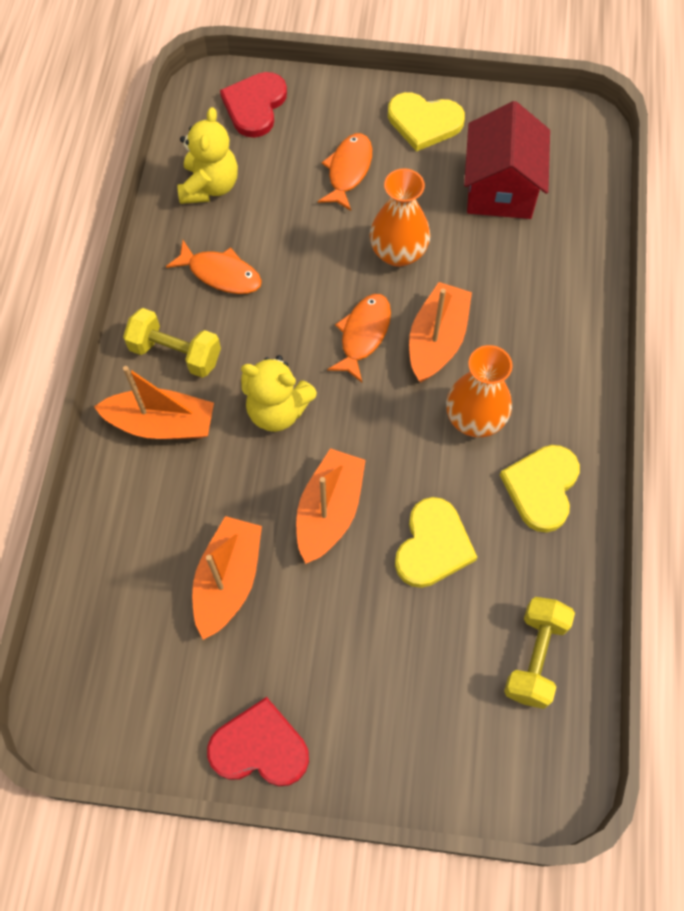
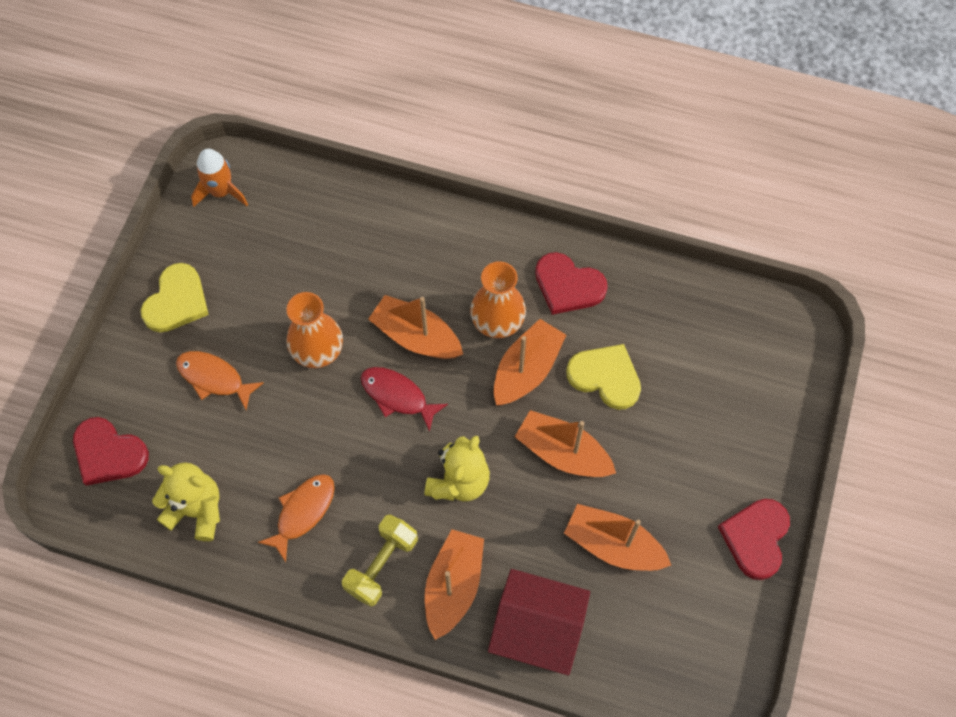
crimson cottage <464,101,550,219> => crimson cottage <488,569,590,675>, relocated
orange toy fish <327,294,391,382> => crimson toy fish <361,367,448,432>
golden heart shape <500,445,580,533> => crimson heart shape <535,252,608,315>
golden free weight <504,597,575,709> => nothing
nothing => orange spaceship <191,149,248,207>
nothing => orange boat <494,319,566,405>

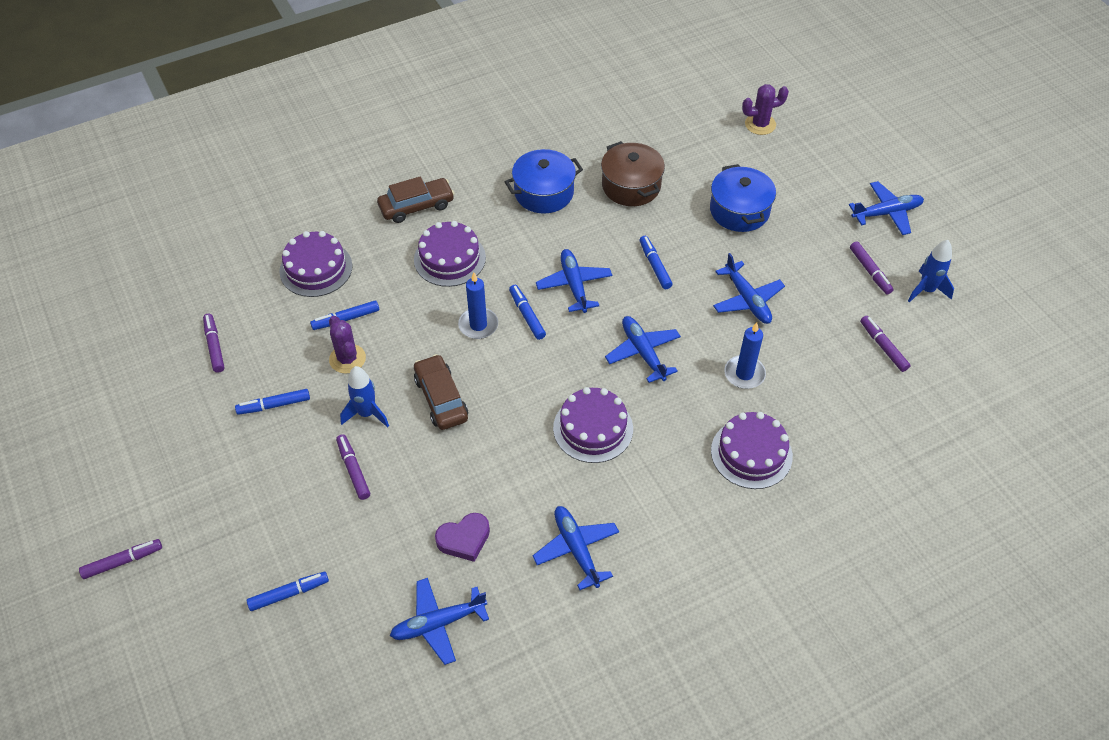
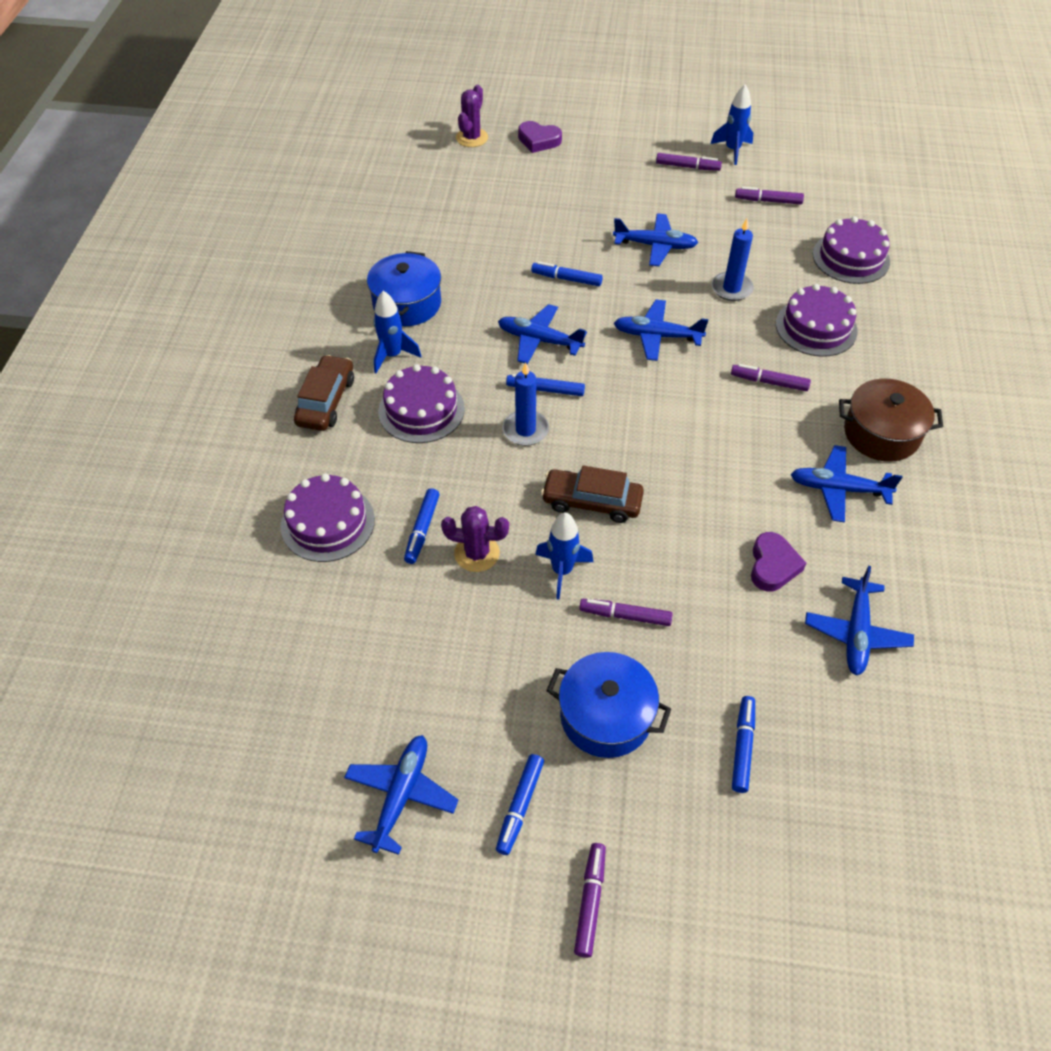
dark brown stockpot <601,141,665,206> => dark brown stockpot <839,378,943,462>, relocated
blue stockpot <710,164,776,232> => blue stockpot <546,652,671,758>, relocated
blue toy plane <849,181,924,235> => blue toy plane <344,735,459,855>, relocated
royal purple marker <203,314,224,373> => royal purple marker <731,364,811,391>, relocated
royal purple cake <553,387,633,463> => royal purple cake <813,216,890,284>, relocated
blue marker <235,389,310,415> => blue marker <496,754,544,855>, relocated
nothing => royal purple heart shape <518,121,562,153>
nothing => blue spaceship <373,291,421,373>

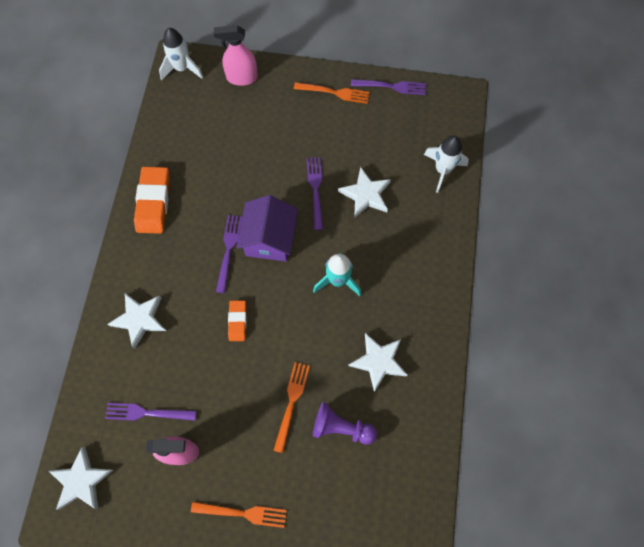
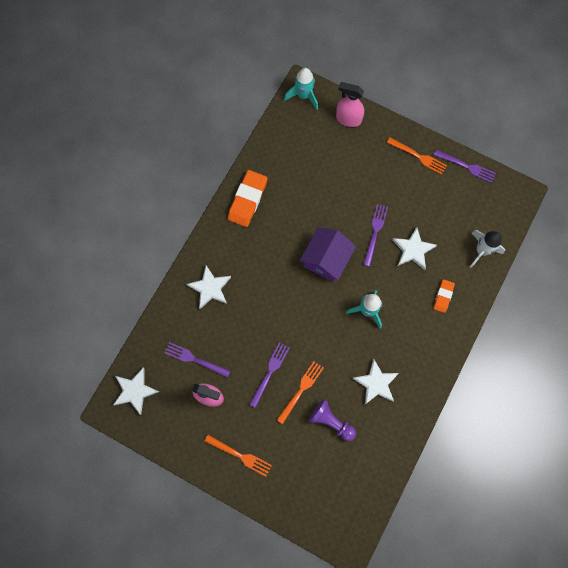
white spaceship <159,28,203,80> => turquoise spaceship <284,68,318,110>
royal purple table fork <216,215,242,293> => royal purple table fork <249,342,290,408>, relocated
orange gum eraser <228,300,247,341> => orange gum eraser <433,279,455,313>, relocated

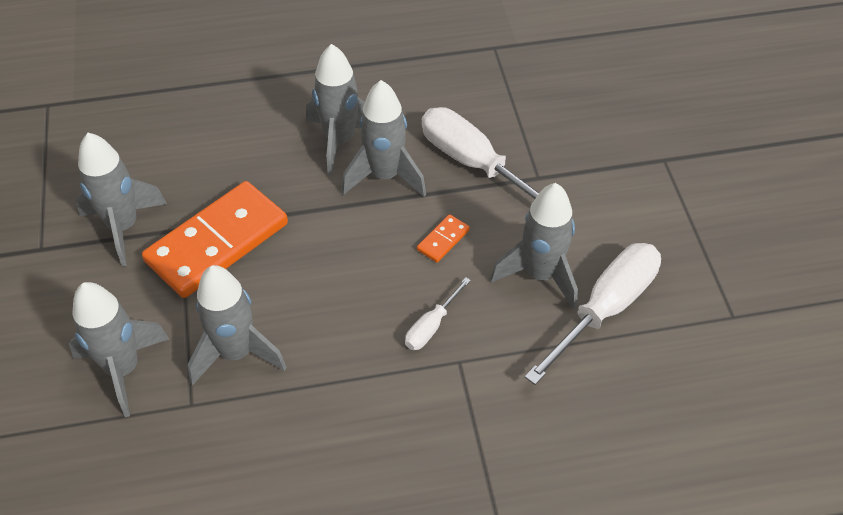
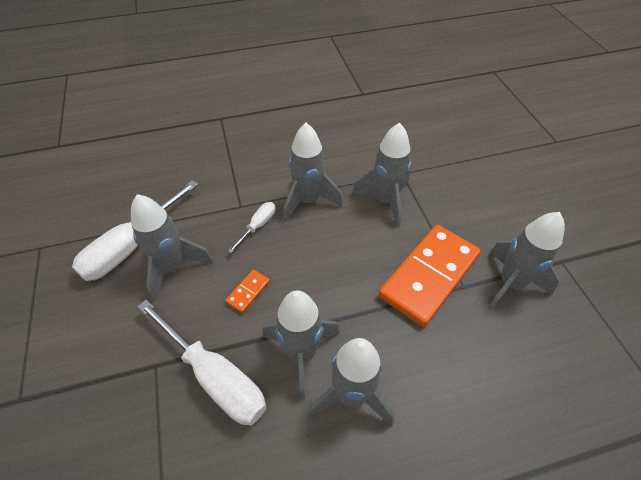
gray spaceship <69,282,169,417> => gray spaceship <283,123,343,222>, relocated

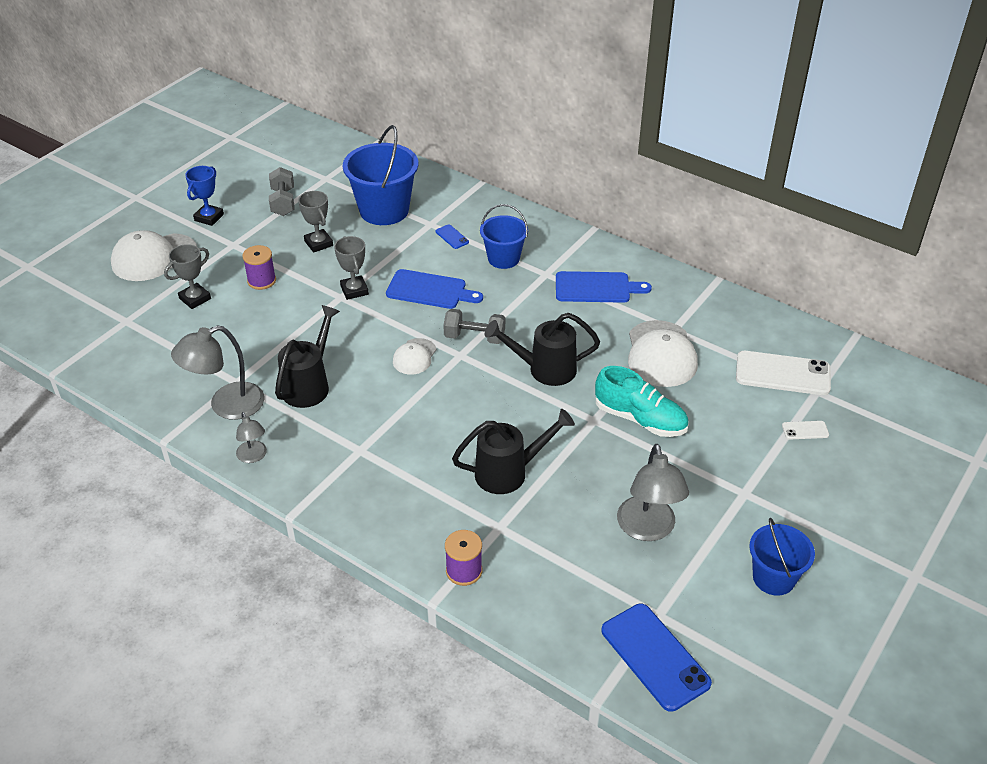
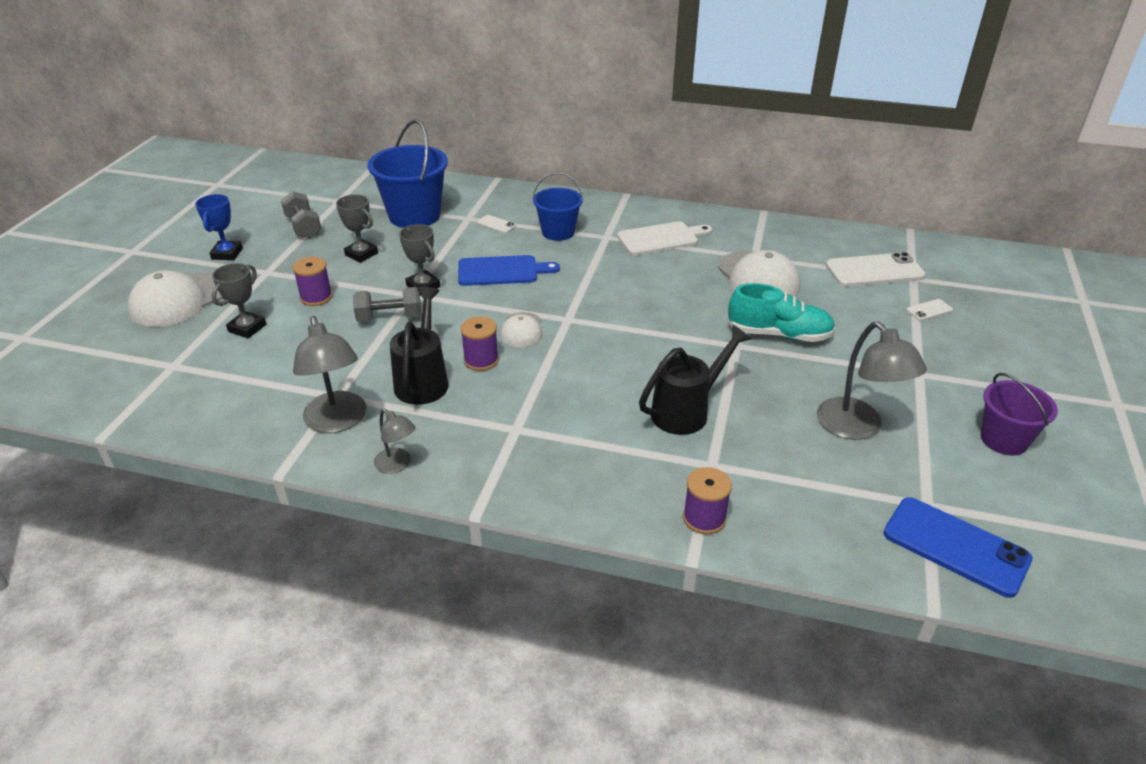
blue smartphone <436,224,469,249> => white smartphone <477,215,516,233>
blue chopping board <556,271,652,303> => white chopping board <617,221,712,255>
gray free weight <443,309,505,344> => gray free weight <353,287,421,322>, relocated
black watering pot <485,313,600,386> => nothing
gray reading lamp <171,325,264,420> => gray reading lamp <293,316,367,433>, 60 degrees counterclockwise
blue bucket <749,518,815,596> => royal purple bucket <981,373,1058,456>
nothing => royal purple reel of thread <460,316,499,371>

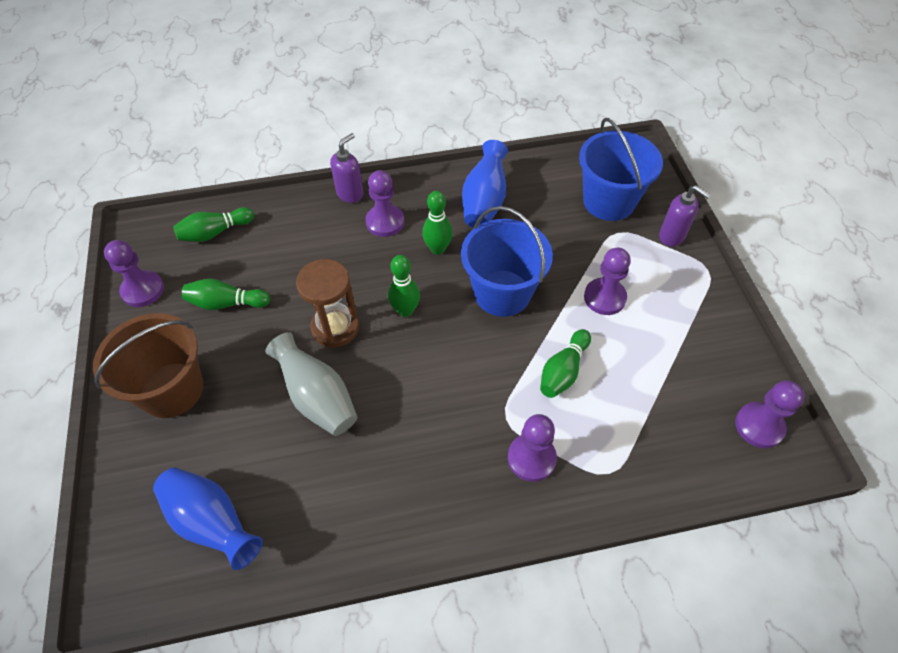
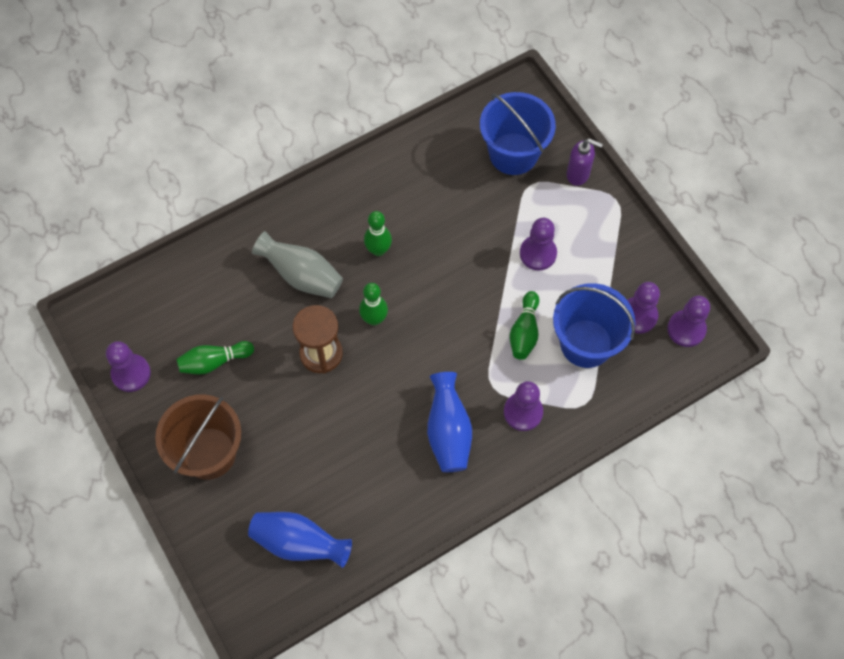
royal purple pump bottle <330,133,363,203> => nothing
blue vase <462,140,508,228> => blue vase <427,372,472,472>, relocated
royal purple game pawn <365,170,404,237> => royal purple game pawn <627,282,660,334>, relocated
blue bucket <461,206,553,317> => blue bucket <553,283,635,368>, relocated
leaf-green tenpin <173,207,254,242> => nothing
gray vase <265,332,358,436> => gray vase <252,231,343,298>, relocated

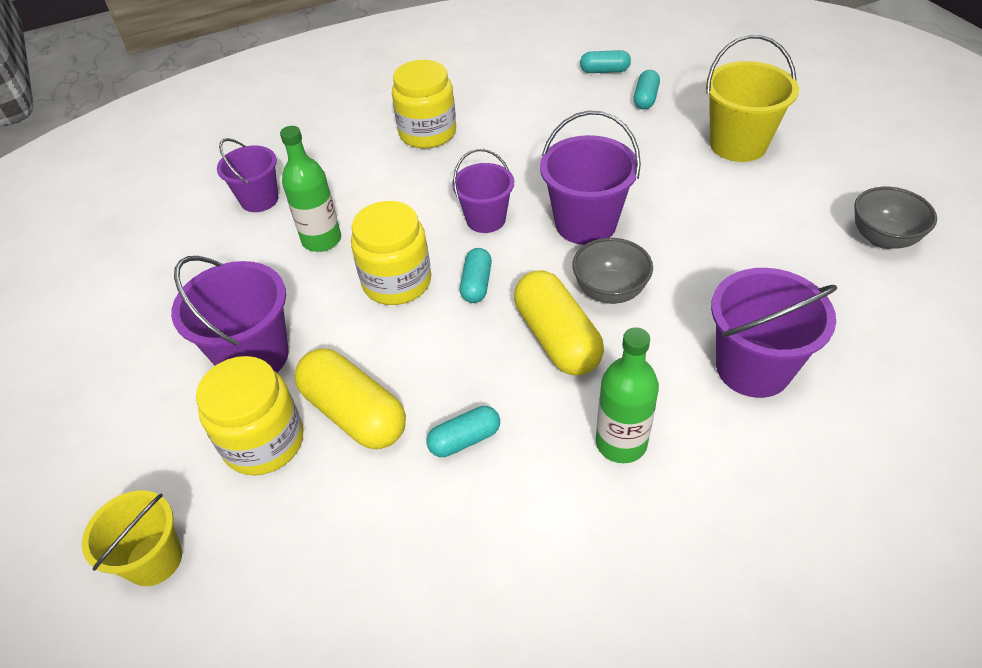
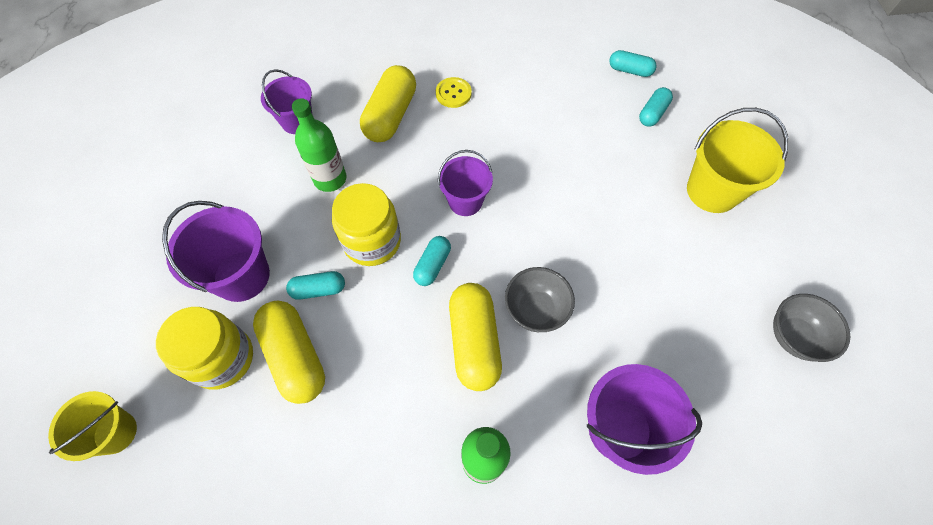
golden jam jar <392,60,456,149> => golden sewing button <436,77,472,108>
royal purple bucket <540,110,641,245> => nothing
turquoise pill <427,406,500,457> => turquoise pill <286,271,345,300>, relocated
nothing => golden pill <360,65,416,142>

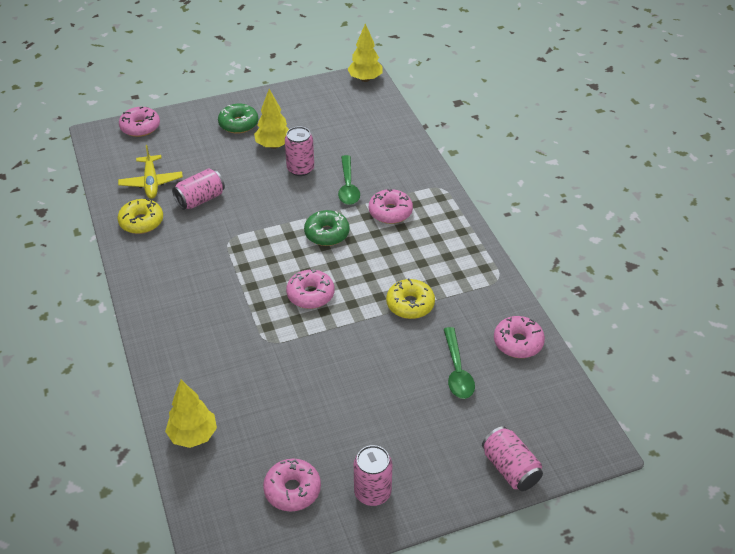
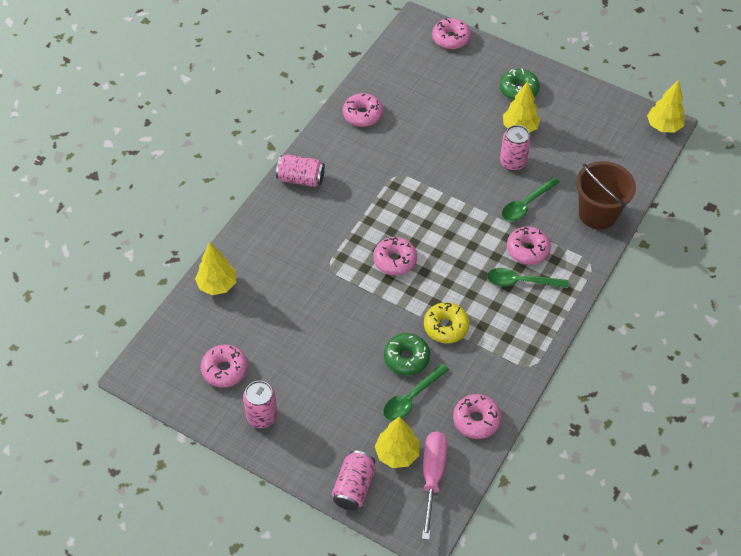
golden toy plane <118,145,183,199> => nothing
rose-pink tin <172,168,225,210> => rose-pink tin <276,154,325,187>, relocated
golden glazed donut <118,199,163,234> => rose-pink glazed donut <343,93,383,127>
leaf-green glazed donut <304,210,350,246> => leaf-green glazed donut <384,333,430,375>, relocated
nothing => dark brown bucket <576,161,636,230>
nothing => leaf-green teaspoon <487,268,568,288>
nothing => golden toy tree <375,416,420,468>
nothing => rose-pink screwdriver <422,431,447,540>

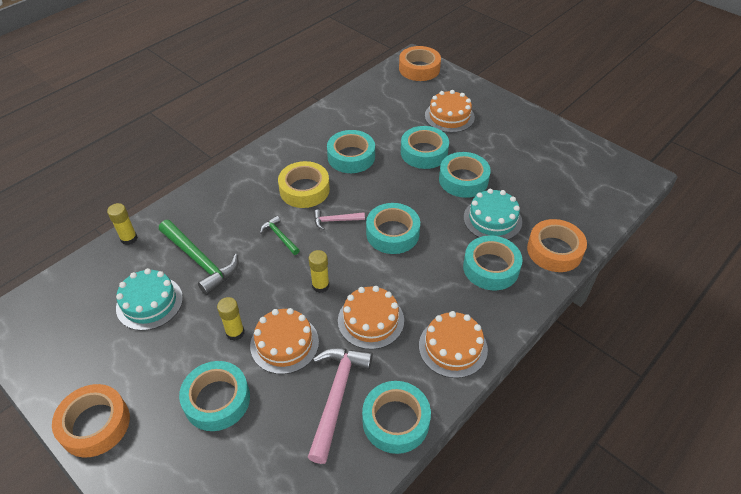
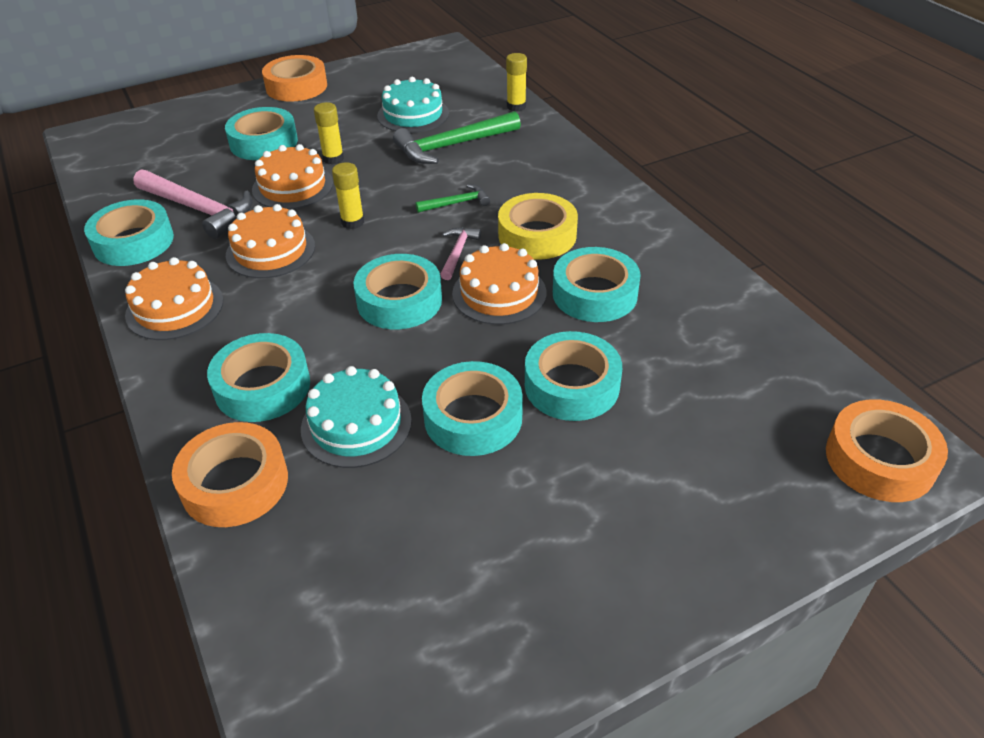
orange cake <425,90,475,133> => orange cake <452,243,547,325>, relocated

